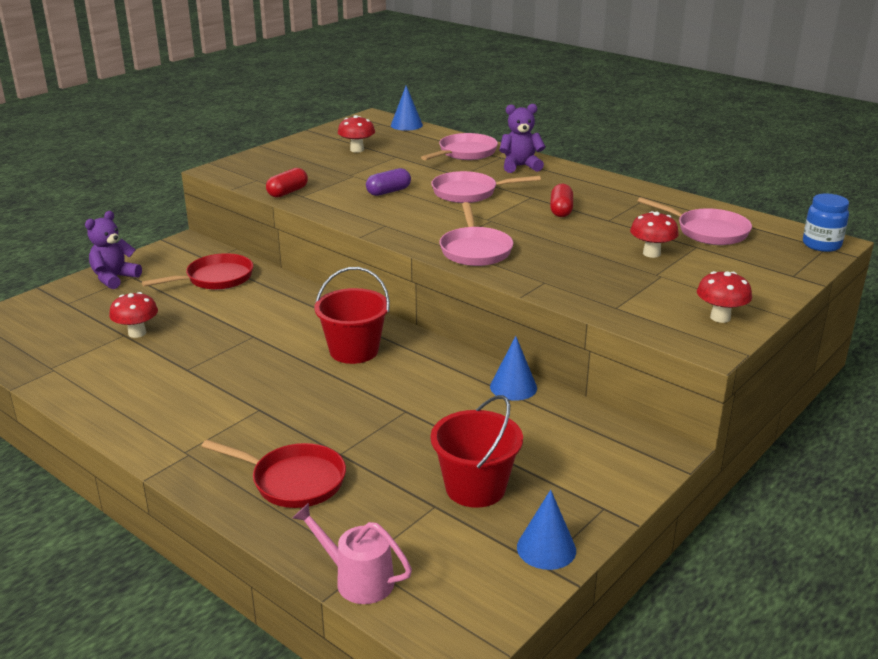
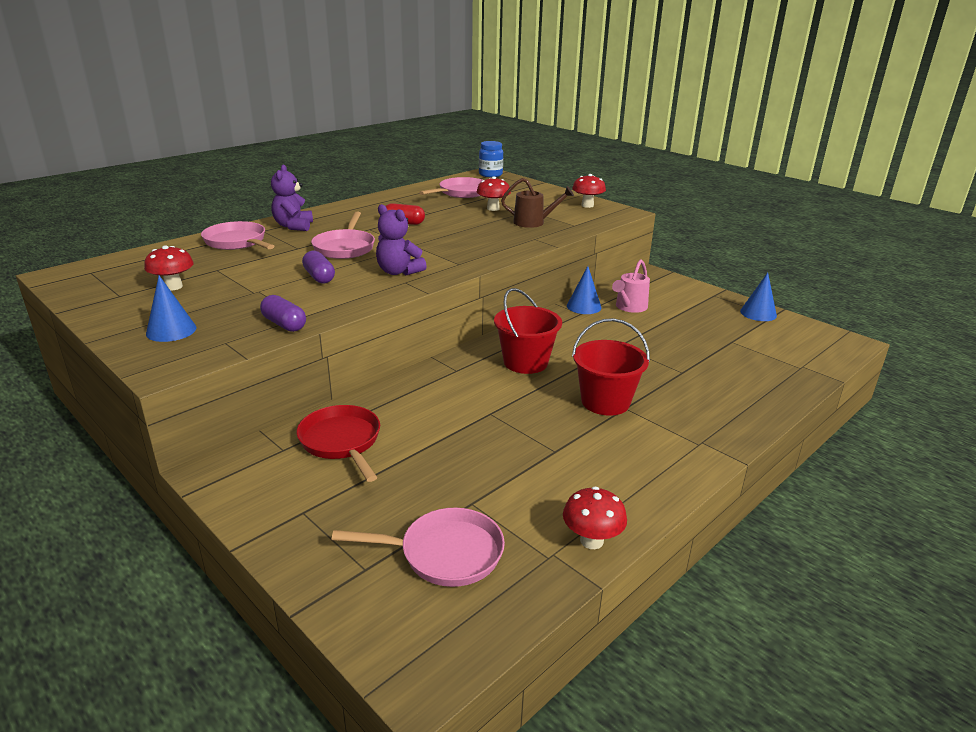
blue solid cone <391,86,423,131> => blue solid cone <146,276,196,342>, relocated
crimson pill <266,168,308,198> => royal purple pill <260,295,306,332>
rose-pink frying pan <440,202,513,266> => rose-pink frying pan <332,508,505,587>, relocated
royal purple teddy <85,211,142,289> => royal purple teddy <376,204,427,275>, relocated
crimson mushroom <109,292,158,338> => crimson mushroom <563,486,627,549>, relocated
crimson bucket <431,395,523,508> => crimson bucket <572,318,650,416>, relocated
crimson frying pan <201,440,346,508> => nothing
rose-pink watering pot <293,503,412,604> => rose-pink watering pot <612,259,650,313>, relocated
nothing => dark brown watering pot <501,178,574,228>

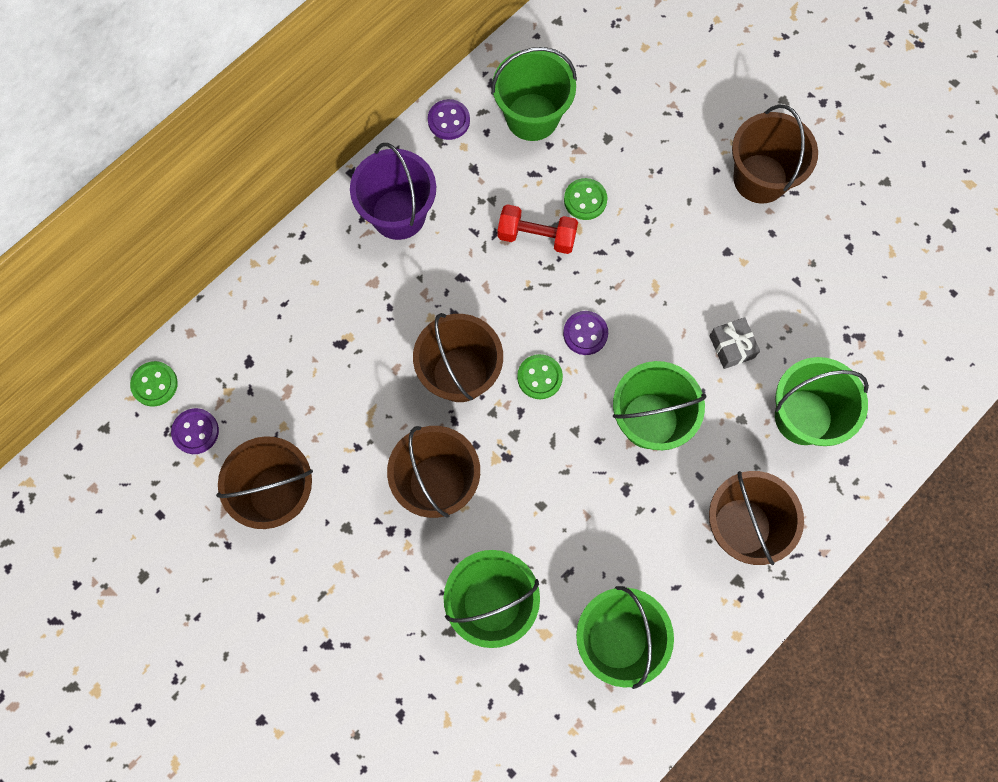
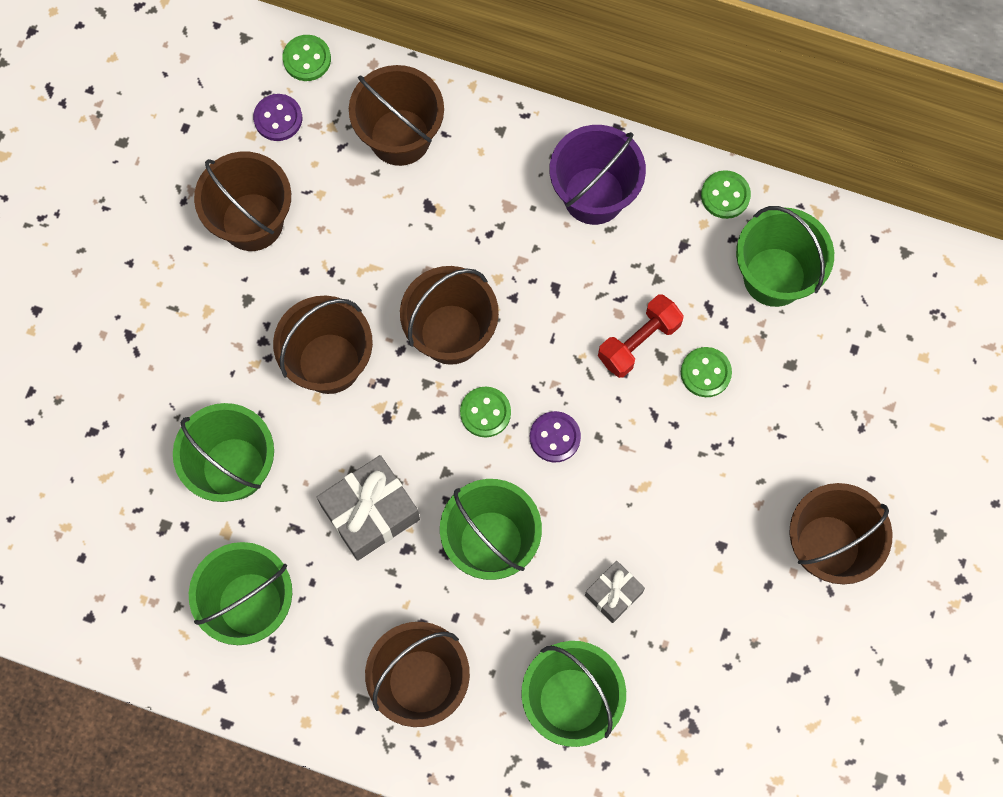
royal purple sewing button <428,99,470,140> => leaf-green sewing button <701,170,751,219>
crimson free weight <498,204,578,254> => crimson free weight <598,294,684,378>, 60 degrees clockwise
nothing => dark brown bucket <349,65,444,166>
nothing => gray wrapped gift <317,455,420,561>

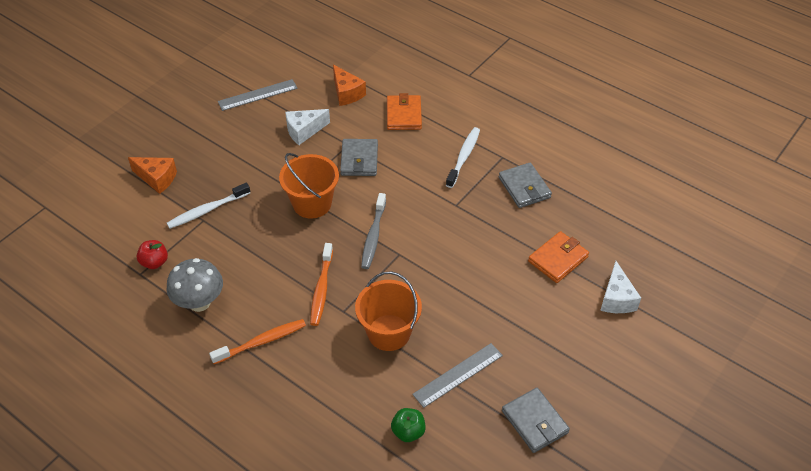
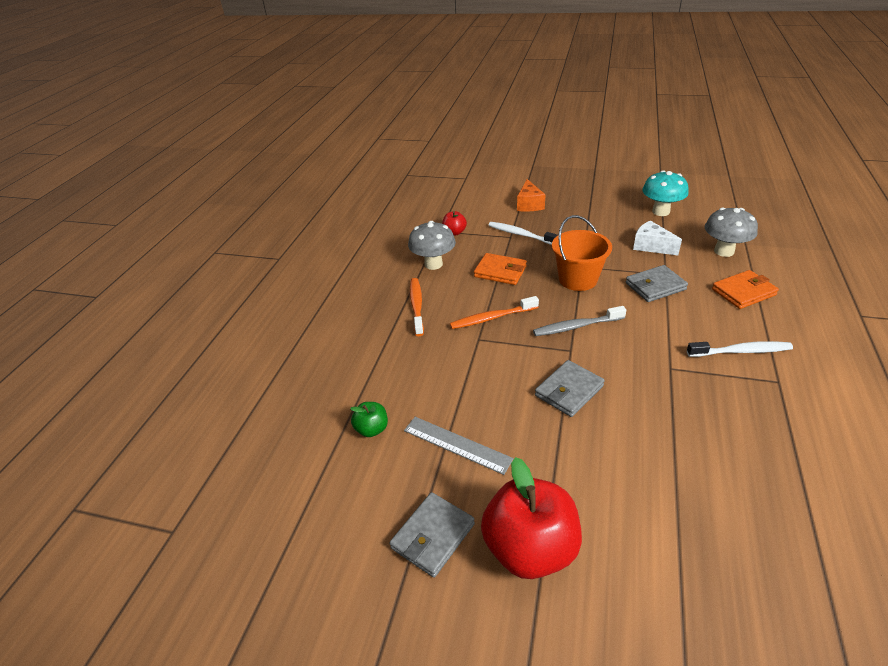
orange piece of cheese <333,65,366,106> => gray mushroom <705,208,758,257>
gray ruler <218,79,298,111> => turquoise mushroom <642,170,689,216>
gray wallet <499,163,552,208> => gray wallet <535,360,605,417>, relocated
orange wallet <528,231,589,283> => orange wallet <474,253,527,285>, relocated
white piece of cheese <600,261,641,313> => nothing
orange bucket <355,271,422,351> => nothing
orange tooth brush <209,319,306,364> => orange tooth brush <410,278,424,336>, 135 degrees counterclockwise
nothing => crimson apple fruit <481,457,582,579>

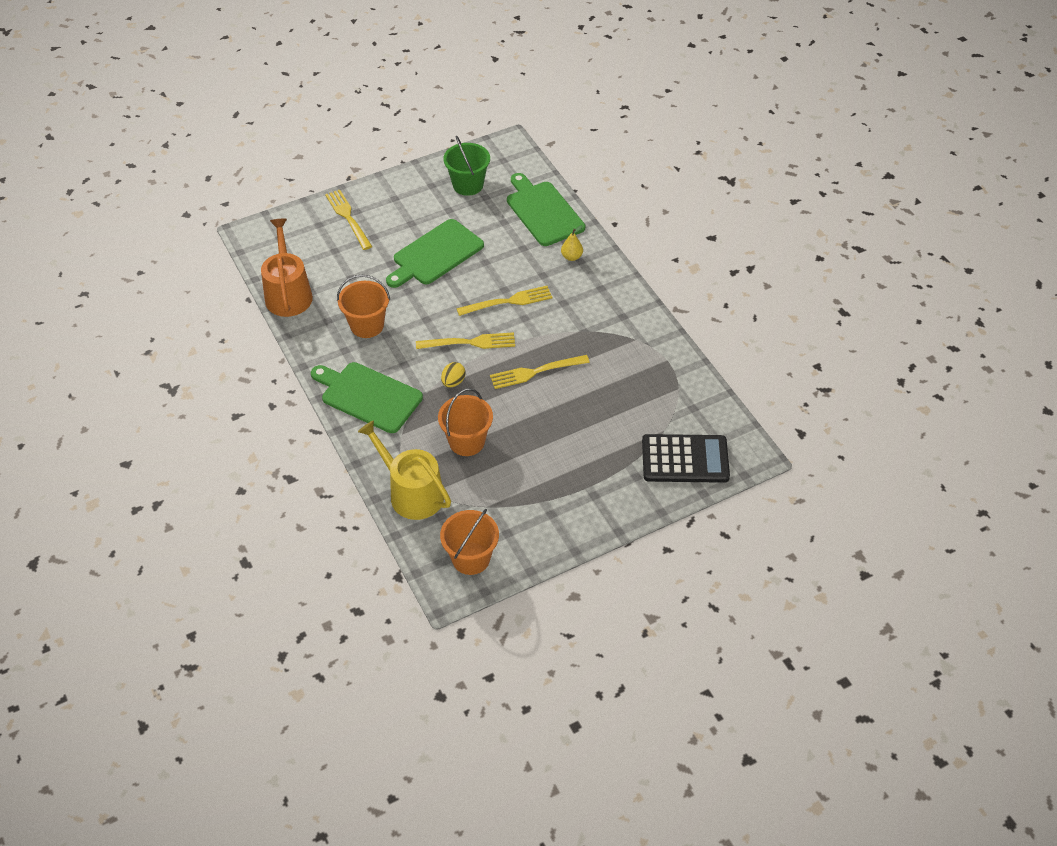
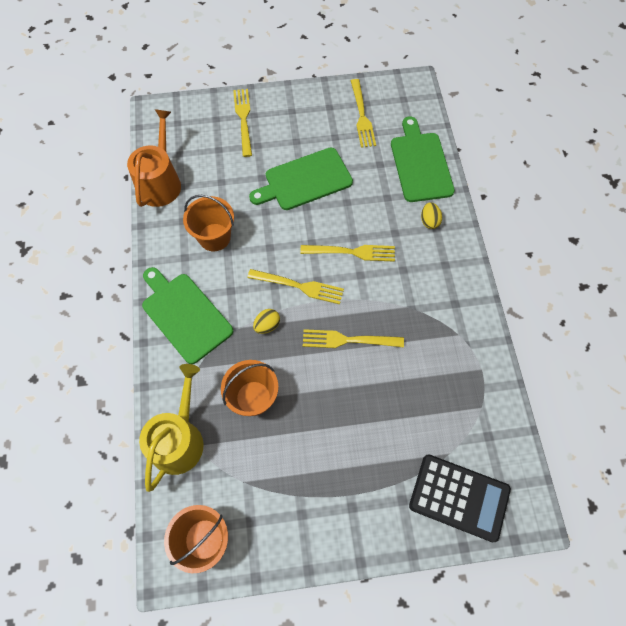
leaf-green bucket <443,136,490,196> => golden table fork <351,79,376,148>
golden pear fruit <561,225,583,261> => golden toy egg <421,202,442,229>
golden watering pot <358,420,451,520> => golden watering pot <139,364,203,492>, 45 degrees clockwise

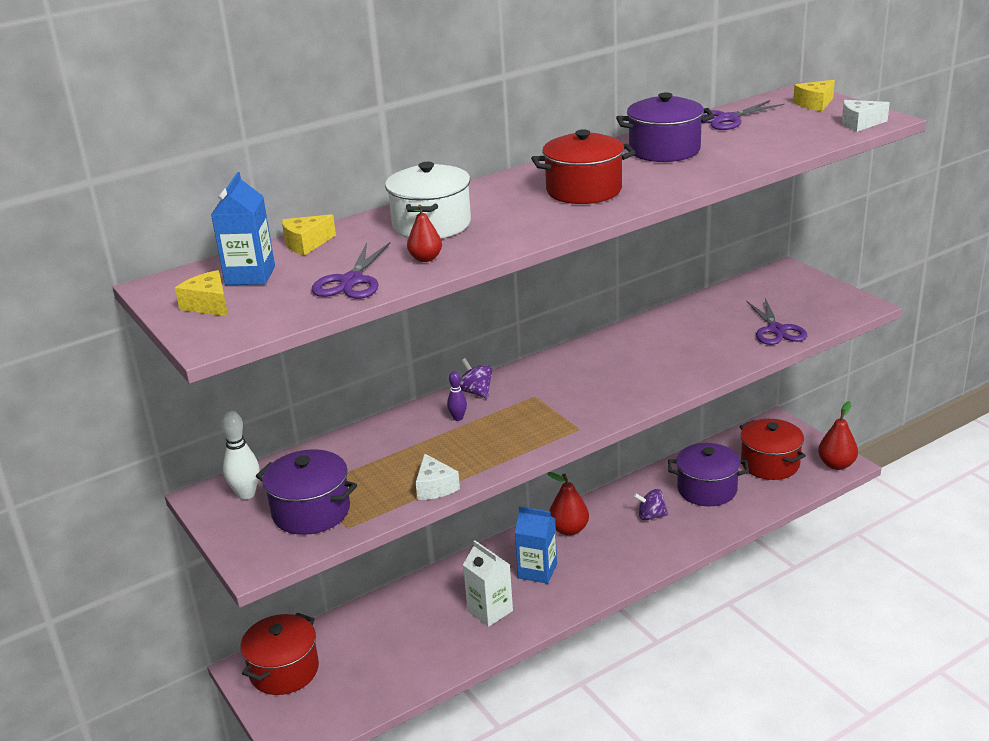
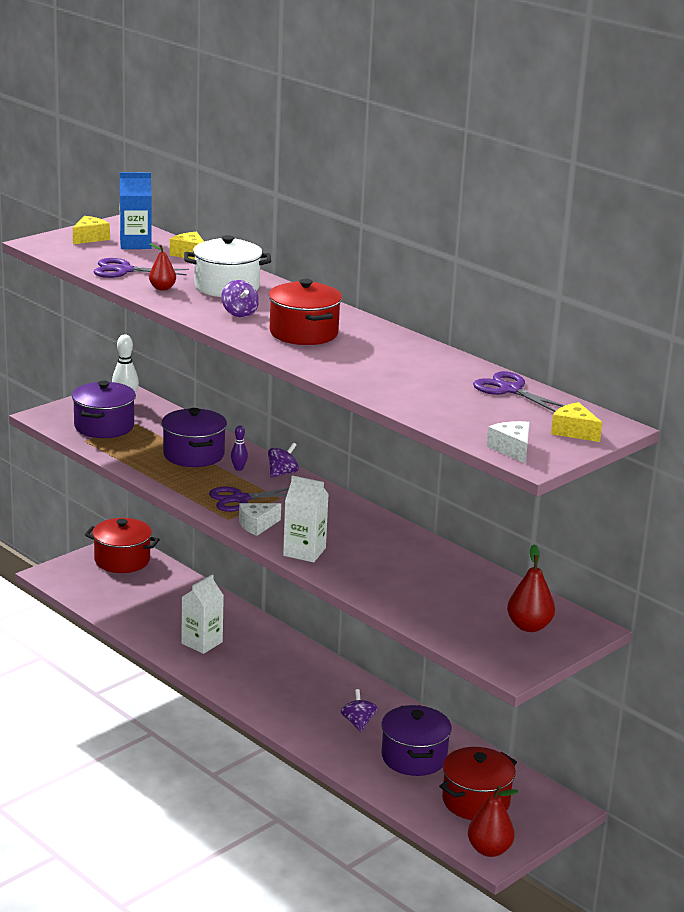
royal purple stockpot <616,92,715,162> => royal purple stockpot <161,408,227,467>, relocated
royal purple pair of scissors <746,298,807,345> => royal purple pair of scissors <209,487,289,512>, relocated
white piece of cheese <416,453,460,500> => white piece of cheese <239,503,281,536>, relocated
crimson pear fruit <547,472,589,536> => crimson pear fruit <507,545,555,632>, relocated
blue carton <515,506,557,584> => nothing
nothing => royal purple whirligig <221,280,259,317>
nothing => white carton <283,475,329,562>

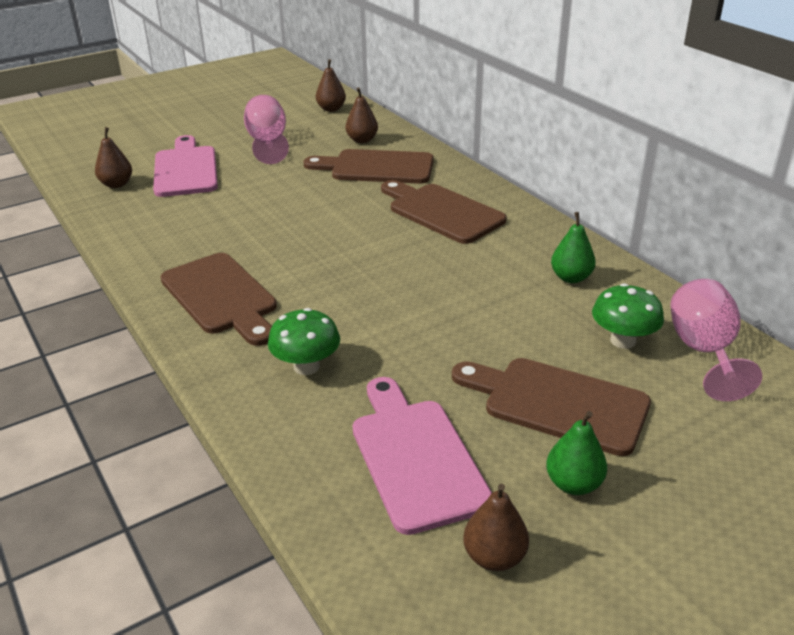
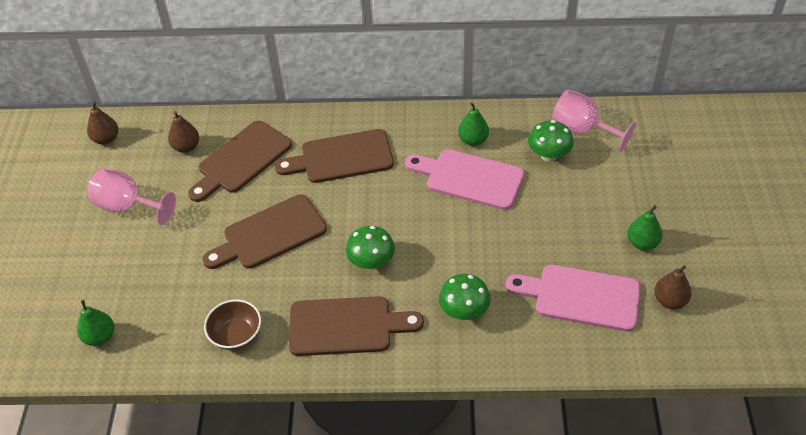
dark brown pear fruit <95,127,132,188> => leaf-green pear fruit <77,300,114,346>
rose-pink chopping board <153,135,218,197> => rose-pink chopping board <405,149,525,210>, relocated
dark brown chopping board <452,358,651,456> => dark brown chopping board <202,194,327,269>, relocated
nothing => leaf-green mushroom <346,226,395,270>
nothing => dark brown bowl <204,299,261,350>

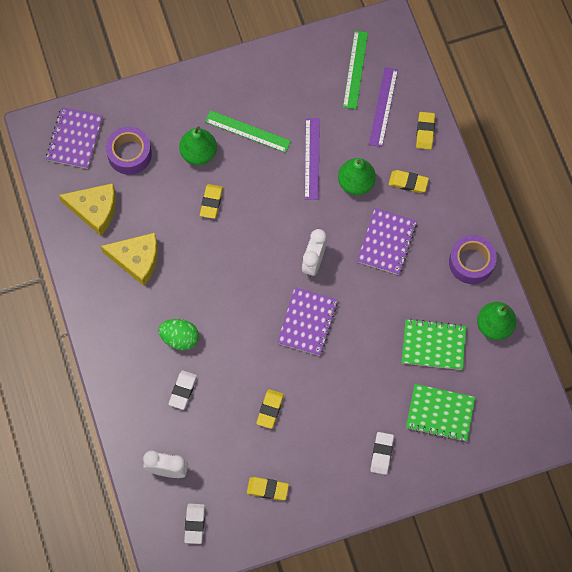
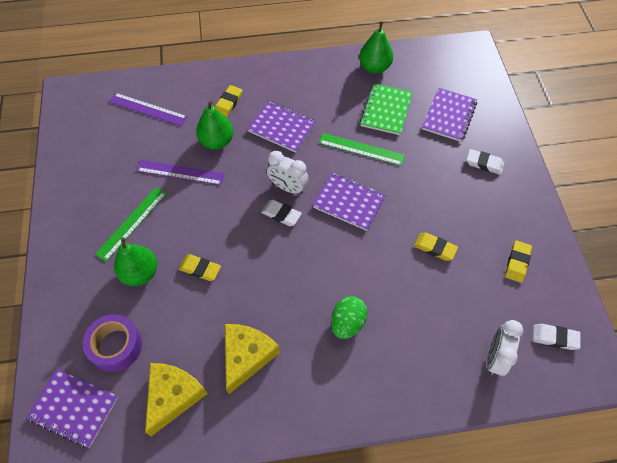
leaf-green ruler <343,31,368,109> => leaf-green ruler <319,133,405,166>, relocated
golden gum eraser <416,112,435,150> => nothing
royal purple roll of tape <449,235,497,284> => nothing
white gum eraser <169,370,197,410> => white gum eraser <261,199,302,226>, relocated
leaf-green exercise book <406,384,476,442> => royal purple exercise book <422,88,477,142>

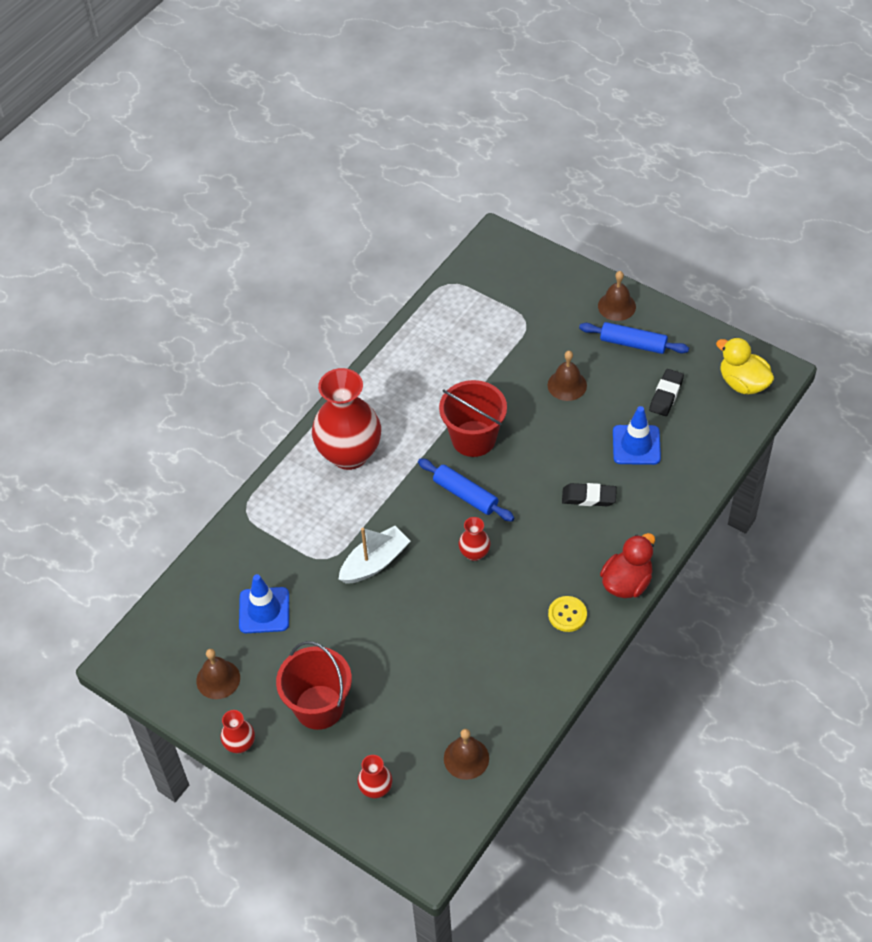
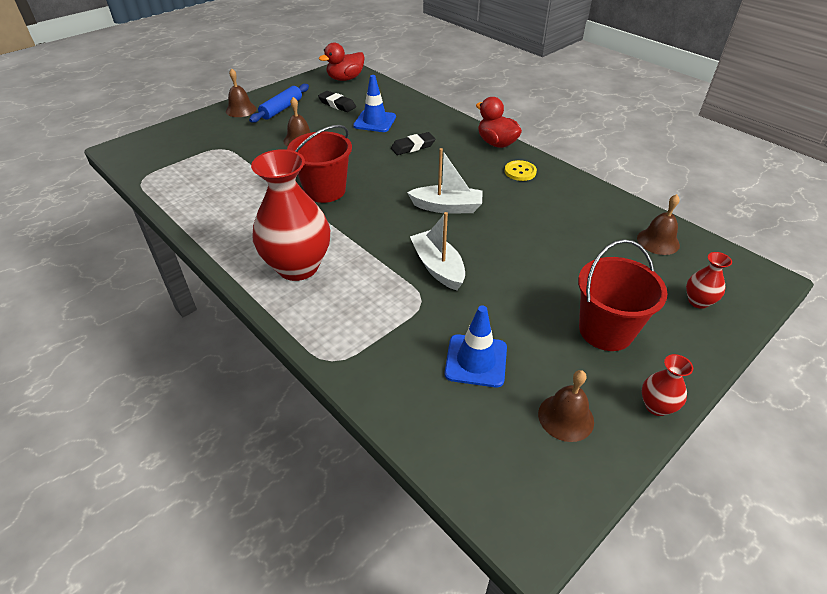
golden duck <716,337,774,395> => crimson duck <319,43,365,81>
blue dough roller <418,458,515,522> => nothing
black gum eraser <562,483,617,506> => black gum eraser <391,132,435,155>, 45 degrees clockwise
crimson vase <459,517,491,561> => white boat <407,148,483,214>

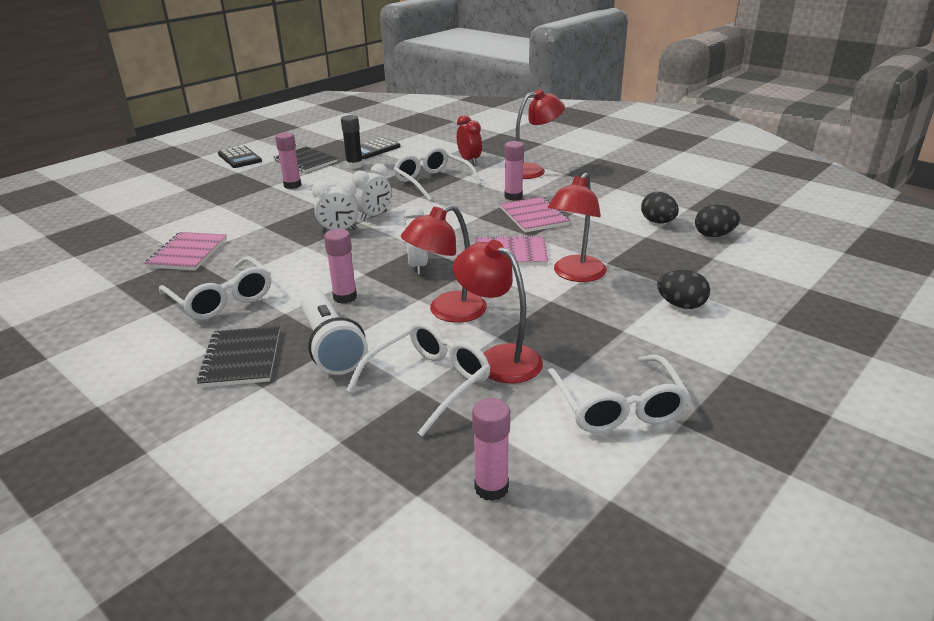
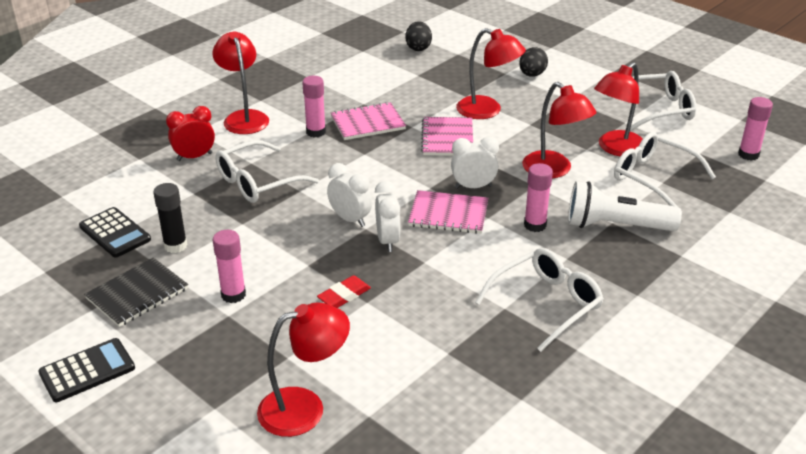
black toy egg <641,192,679,224> => nothing
rose-pink exercise book <144,232,227,271> => rose-pink exercise book <408,190,488,234>, relocated
white torch <300,289,368,375> => white torch <568,181,682,231>, 150 degrees counterclockwise
black exercise book <197,326,280,387> => nothing
nothing => crimson gum eraser <317,275,371,308>
nothing => crimson reading lamp <257,302,350,437>

